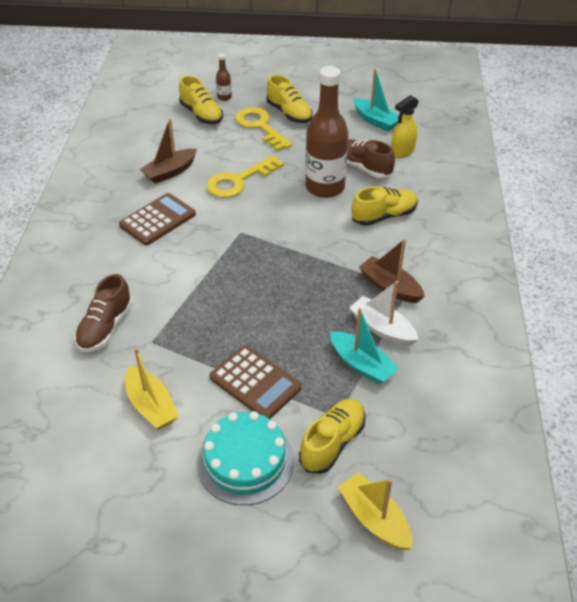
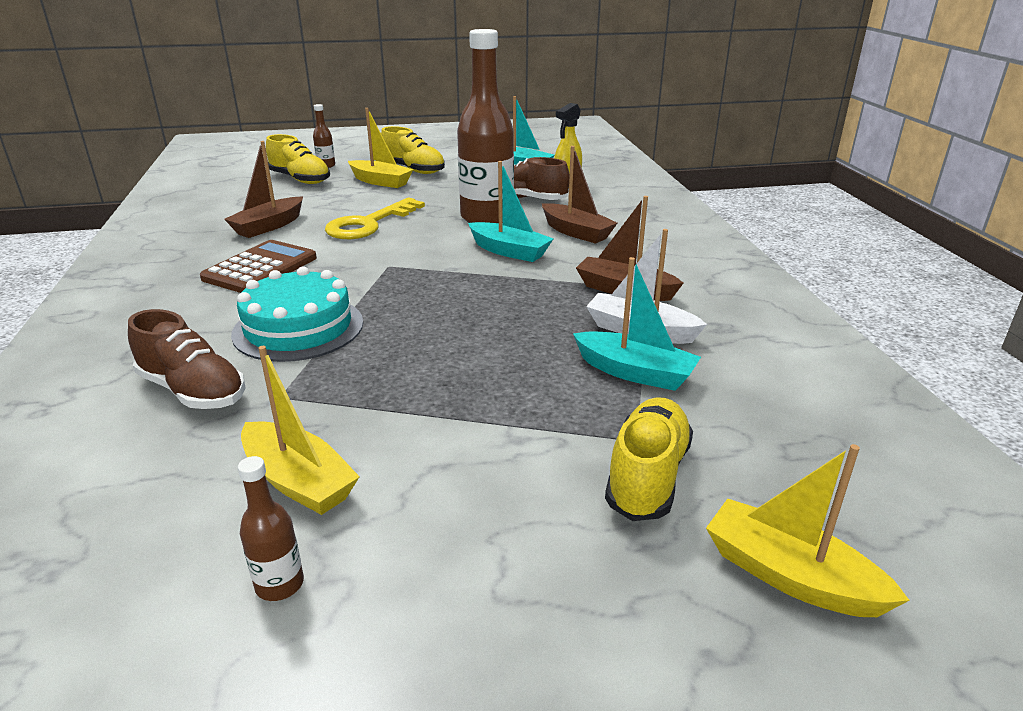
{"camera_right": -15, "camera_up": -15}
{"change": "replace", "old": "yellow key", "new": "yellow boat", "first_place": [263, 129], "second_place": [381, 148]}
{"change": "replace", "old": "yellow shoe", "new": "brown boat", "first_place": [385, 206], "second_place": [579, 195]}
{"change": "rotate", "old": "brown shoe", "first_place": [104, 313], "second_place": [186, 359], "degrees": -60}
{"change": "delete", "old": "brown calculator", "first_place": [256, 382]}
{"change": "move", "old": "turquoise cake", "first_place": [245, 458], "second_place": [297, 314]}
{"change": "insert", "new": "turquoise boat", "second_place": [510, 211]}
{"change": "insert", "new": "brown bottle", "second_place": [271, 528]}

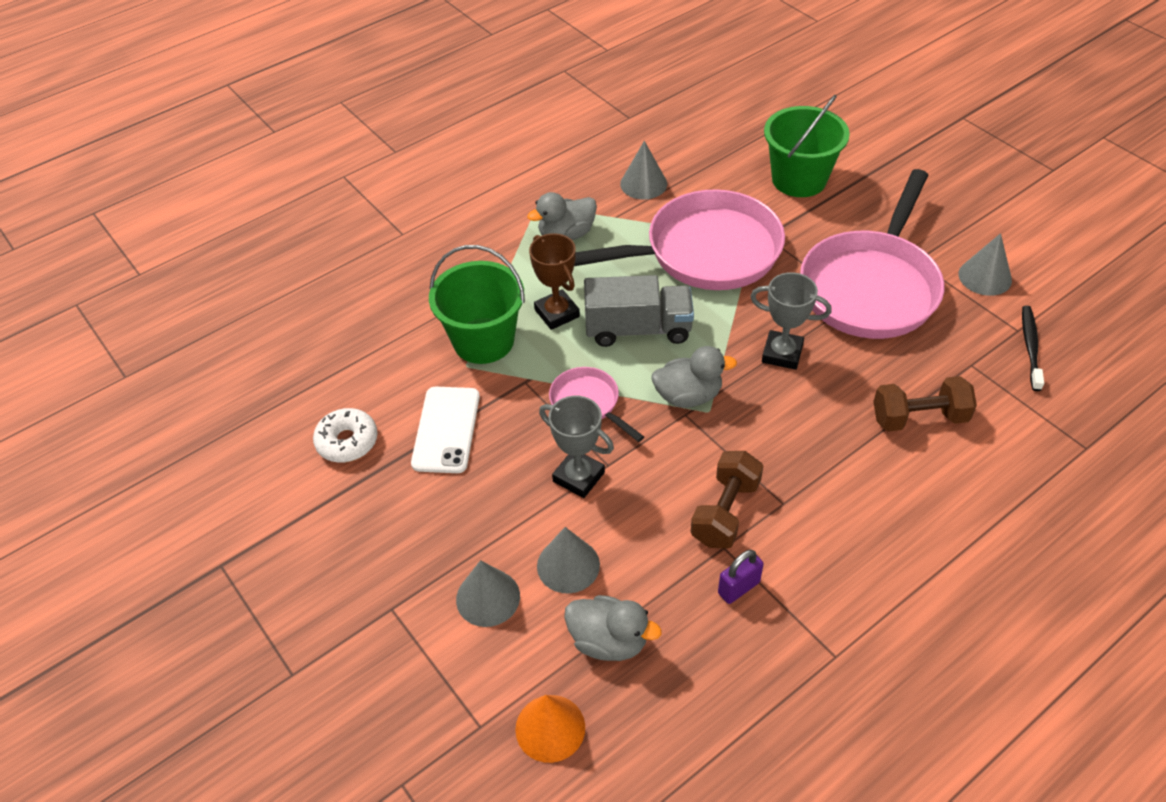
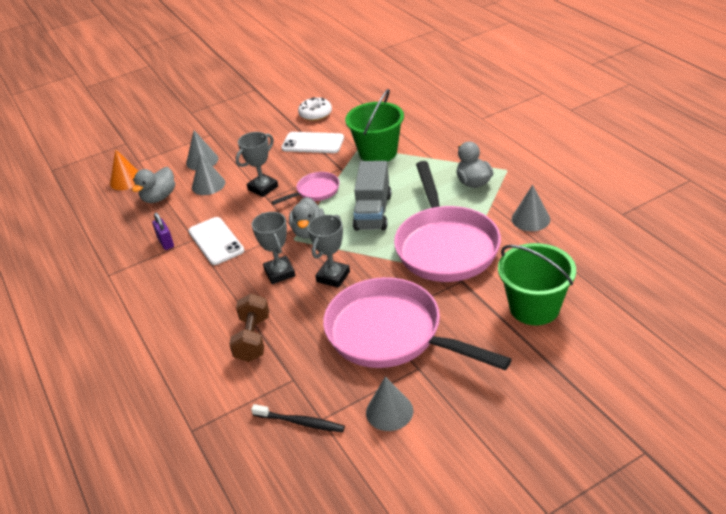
{"camera_right": 100, "camera_up": -10}
{"change": "delete", "old": "brown trophy", "first_place": [554, 281]}
{"change": "replace", "old": "brown dumbbell", "new": "white phone", "first_place": [727, 500], "second_place": [216, 241]}
{"change": "insert", "new": "grey trophy", "second_place": [273, 248]}

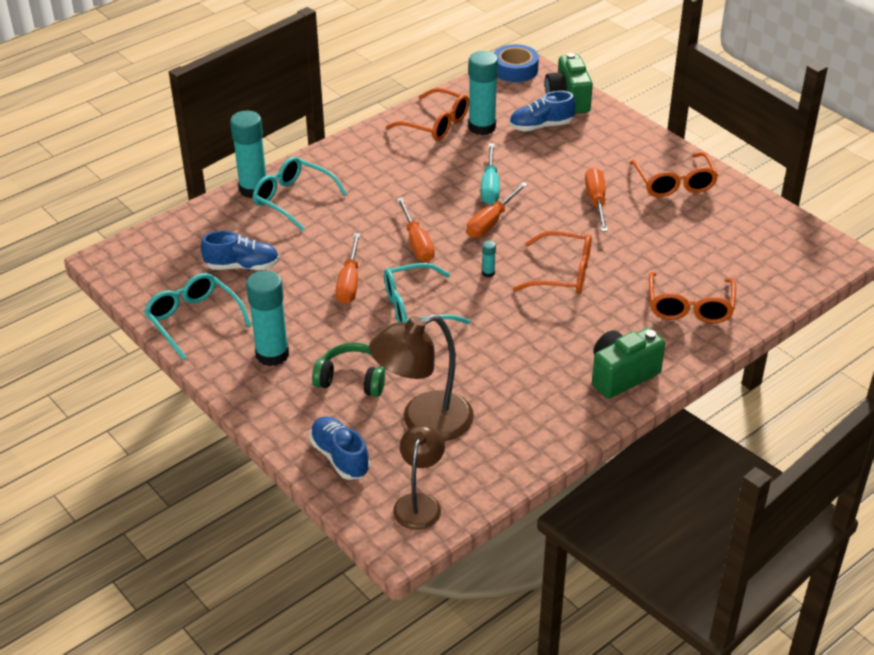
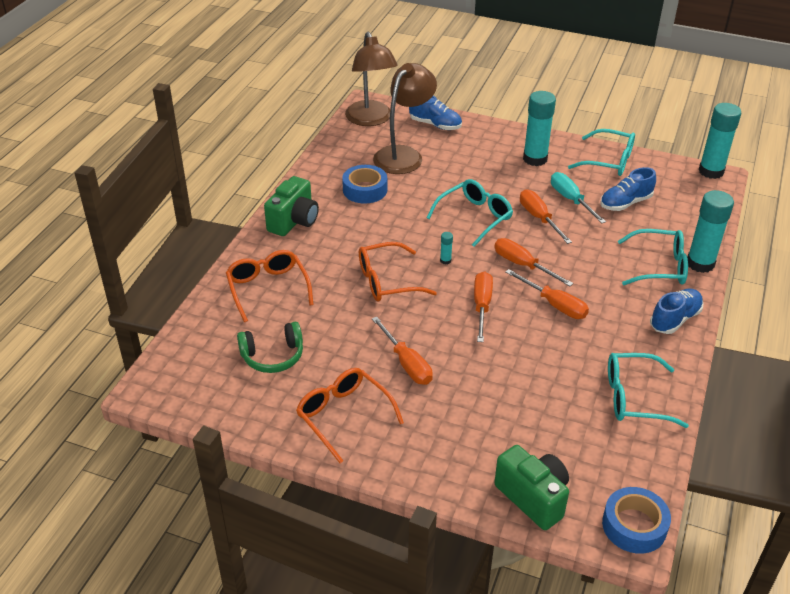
{"camera_right": 150, "camera_up": 0}
{"change": "move", "old": "turquoise glue stick", "first_place": [483, 93], "second_place": [719, 141]}
{"change": "recolor", "old": "orange glasses", "new": "turquoise glasses", "first_place": [427, 114], "second_place": [648, 390]}
{"change": "move", "old": "blue shoe", "first_place": [542, 111], "second_place": [677, 311]}
{"change": "move", "old": "turquoise screwdriver", "first_place": [490, 173], "second_place": [578, 197]}
{"change": "move", "old": "green headphones", "first_place": [348, 369], "second_place": [270, 347]}
{"change": "resize", "old": "brown lamp", "first_place": [419, 477], "second_place": [371, 79], "factor": 1.57}
{"change": "insert", "new": "blue tape", "second_place": [364, 184]}
{"change": "insert", "new": "orange screwdriver", "second_place": [547, 294]}

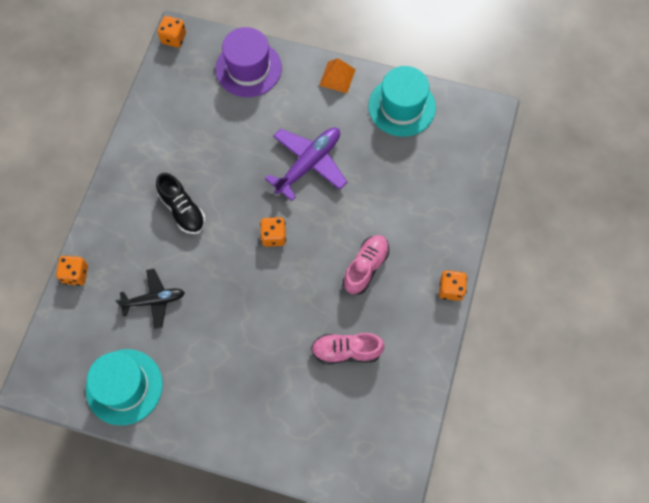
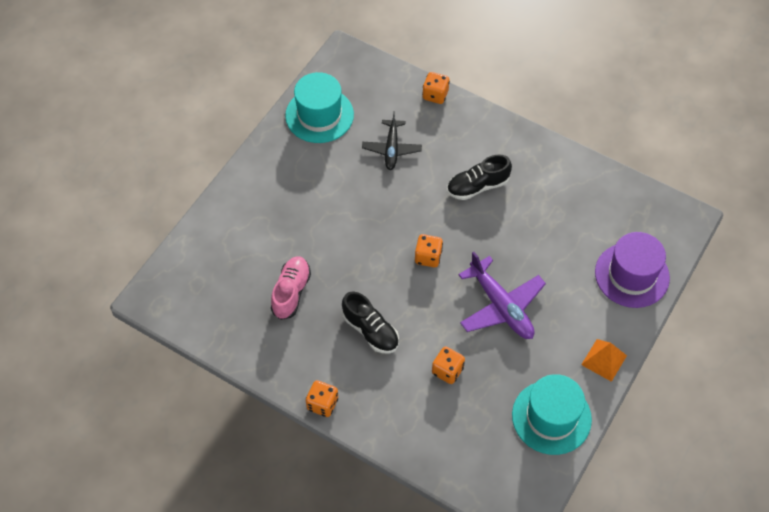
{"camera_right": 105, "camera_up": -10}
{"change": "move", "old": "orange dice", "first_place": [172, 32], "second_place": [448, 365]}
{"change": "recolor", "old": "pink shoe", "new": "black shoe", "first_place": [366, 265], "second_place": [370, 322]}

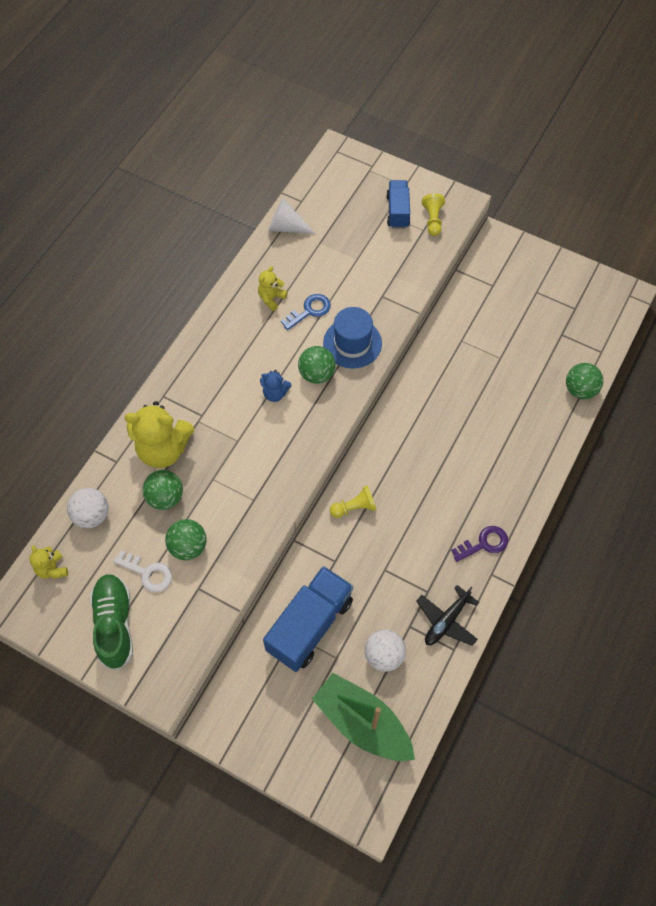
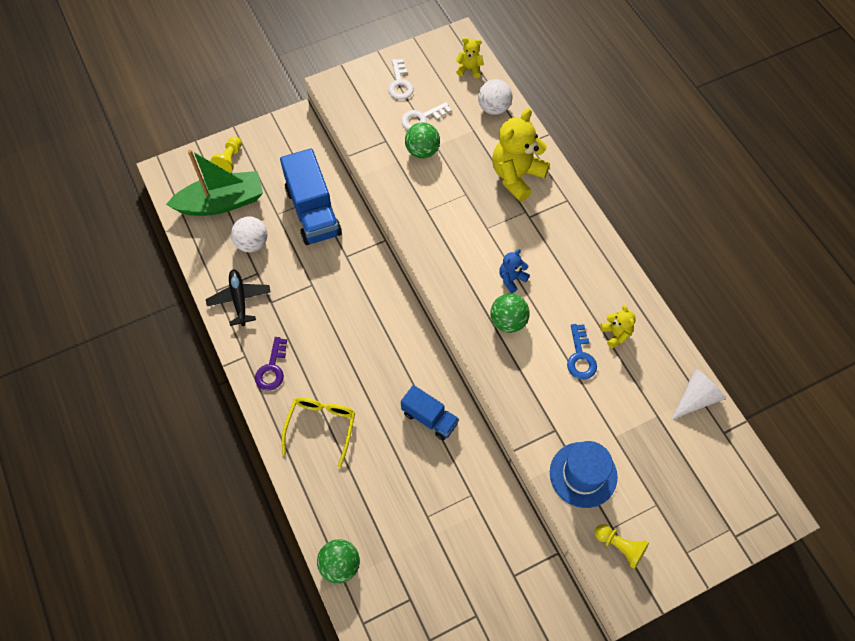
{"camera_right": 125, "camera_up": 0}
{"change": "move", "old": "blue truck", "first_place": [398, 204], "second_place": [430, 413]}
{"change": "move", "old": "blue hat", "first_place": [352, 338], "second_place": [584, 474]}
{"change": "delete", "old": "green ball", "first_place": [163, 490]}
{"change": "move", "old": "yellow pawn", "first_place": [353, 501], "second_place": [226, 154]}
{"change": "replace", "old": "green shoe", "new": "white key", "first_place": [111, 622], "second_place": [401, 79]}
{"change": "insert", "new": "yellow glasses", "second_place": [318, 432]}

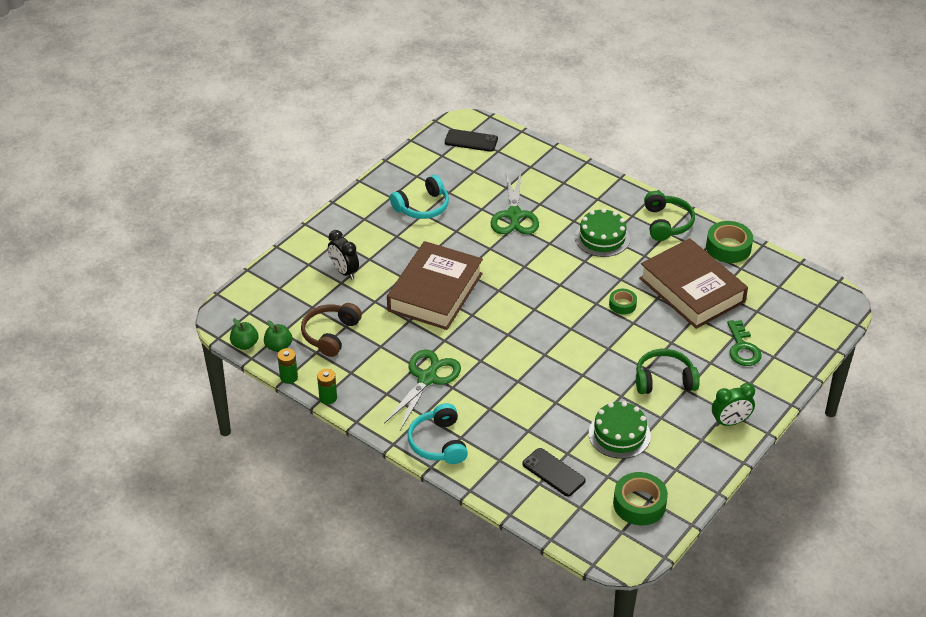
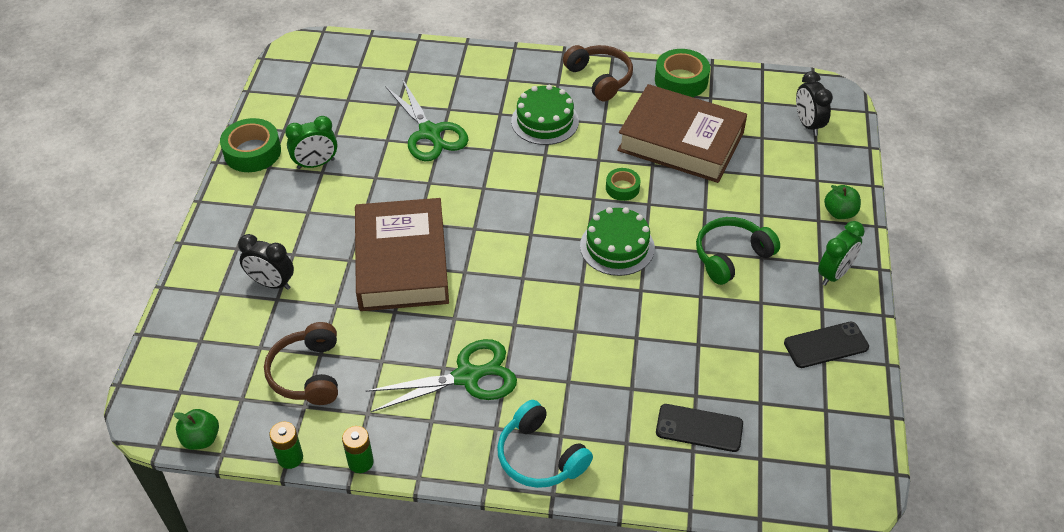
{"camera_right": -30, "camera_up": 5}
{"change": "move", "old": "black phone", "first_place": [471, 140], "second_place": [826, 345]}
{"change": "replace", "old": "turquoise headphones", "new": "green clock", "first_place": [419, 197], "second_place": [311, 142]}
{"change": "recolor", "old": "green headphones", "new": "brown headphones", "first_place": [669, 216], "second_place": [598, 73]}
{"change": "move", "old": "green apple", "first_place": [278, 336], "second_place": [842, 202]}
{"change": "delete", "old": "green key", "first_place": [744, 343]}
{"change": "rotate", "old": "green scissors", "first_place": [422, 390], "second_place": [441, 375], "degrees": 75}
{"change": "move", "old": "green cake", "first_place": [620, 430], "second_place": [617, 241]}
{"change": "move", "old": "green tape", "first_place": [640, 498], "second_place": [250, 145]}
{"change": "insert", "new": "black clock", "second_place": [814, 103]}

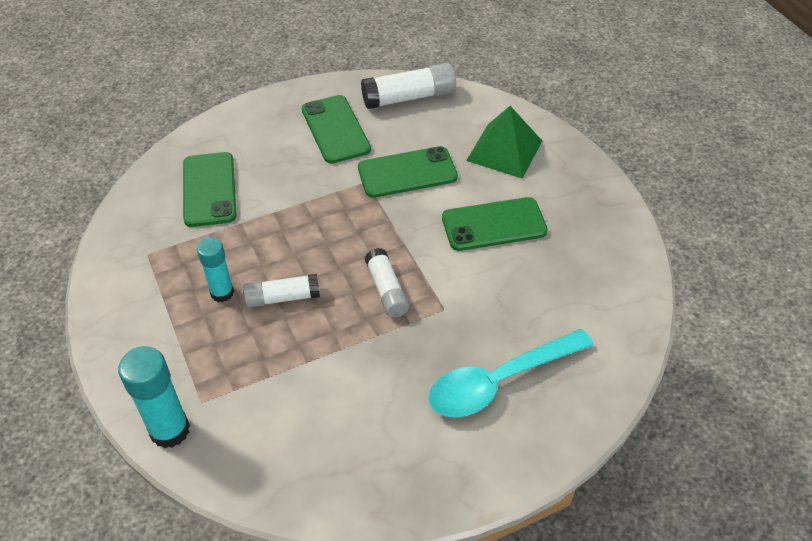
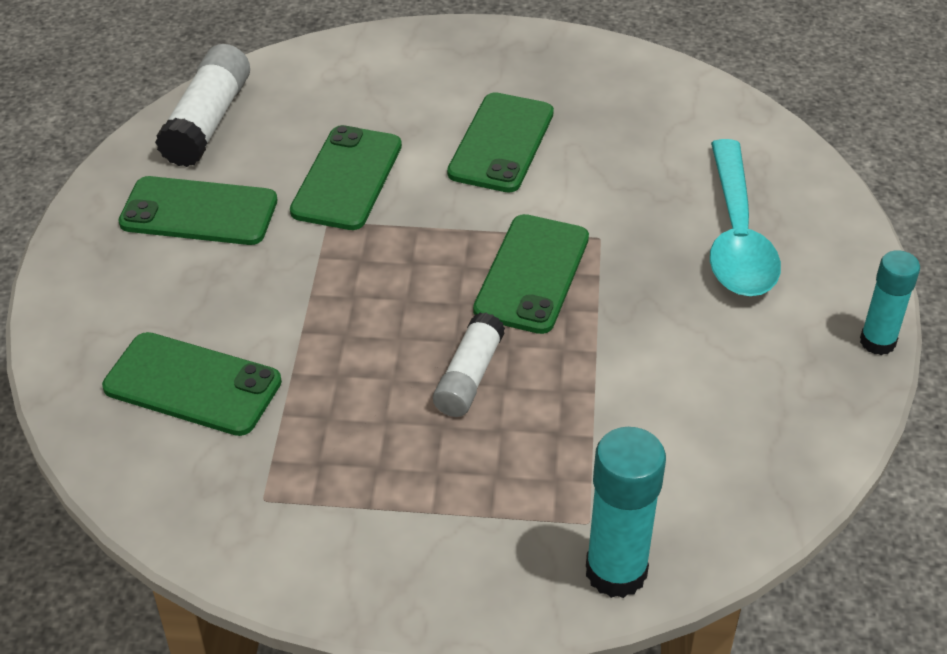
{"camera_right": -60, "camera_up": -5}
{"change": "delete", "old": "green pyramid", "first_place": [504, 142]}
{"change": "move", "old": "turquoise glue stick", "first_place": [215, 269], "second_place": [890, 302]}
{"change": "replace", "old": "white glue stick", "new": "green phone", "first_place": [387, 282], "second_place": [531, 274]}

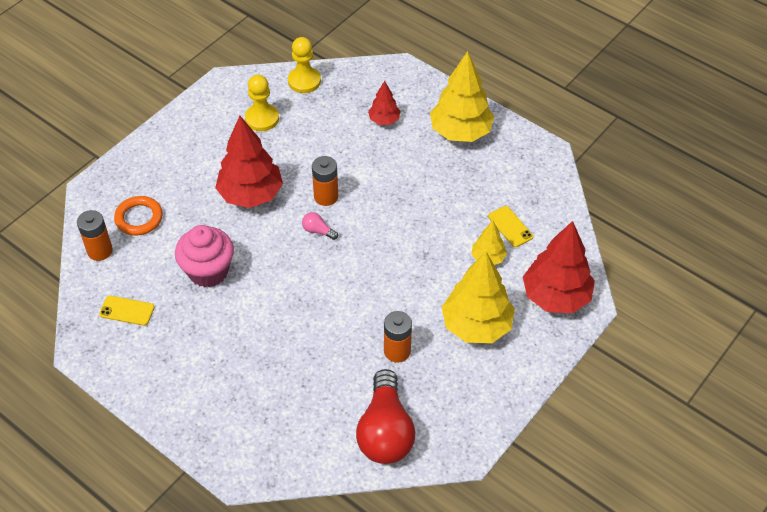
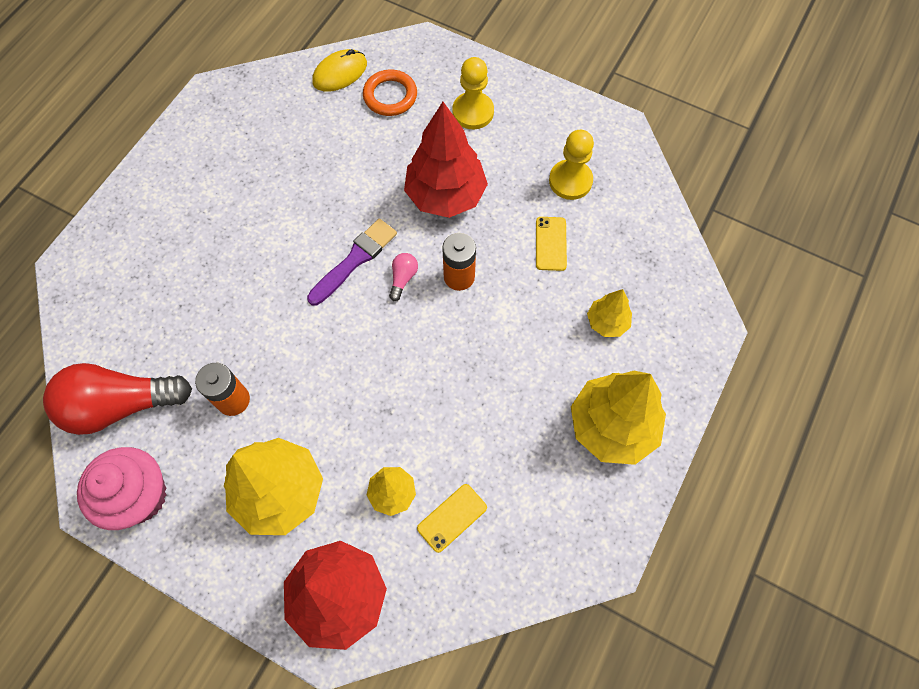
{"camera_right": 80, "camera_up": 15}
{"change": "move", "old": "yellow pawn", "first_place": [304, 65], "second_place": [473, 93]}
{"change": "recolor", "old": "red tree", "new": "yellow tree", "first_place": [384, 102], "second_place": [609, 313]}
{"change": "replace", "old": "orange battery", "new": "yellow mouse", "first_place": [95, 235], "second_place": [339, 70]}
{"change": "move", "old": "pink cupcake", "first_place": [204, 256], "second_place": [122, 488]}
{"change": "move", "old": "yellow phone", "first_place": [127, 311], "second_place": [551, 244]}
{"change": "insert", "new": "purple brush", "second_place": [352, 262]}

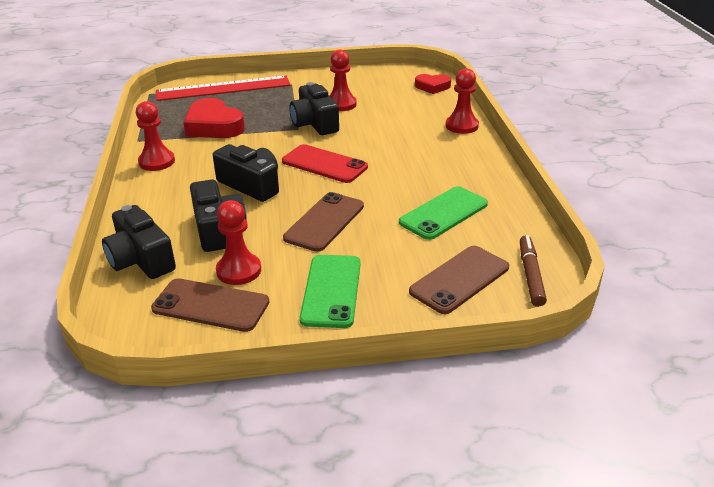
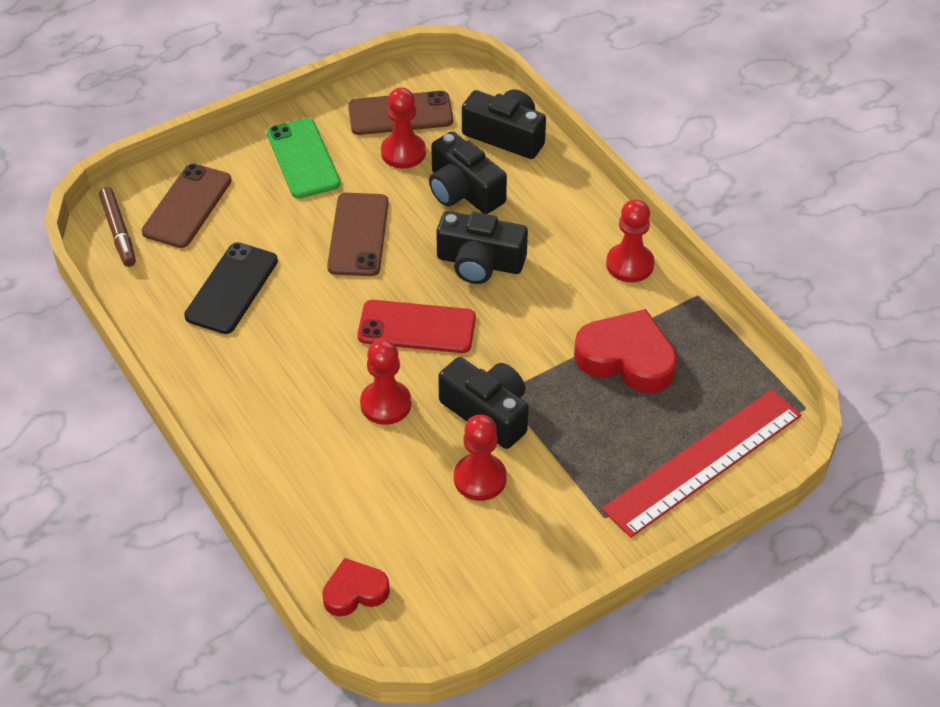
{"camera_right": 155, "camera_up": 15}
{"change": "move", "old": "red pawn", "first_place": [462, 101], "second_place": [385, 382]}
{"change": "recolor", "old": "green phone", "new": "black phone", "first_place": [443, 213], "second_place": [231, 288]}

